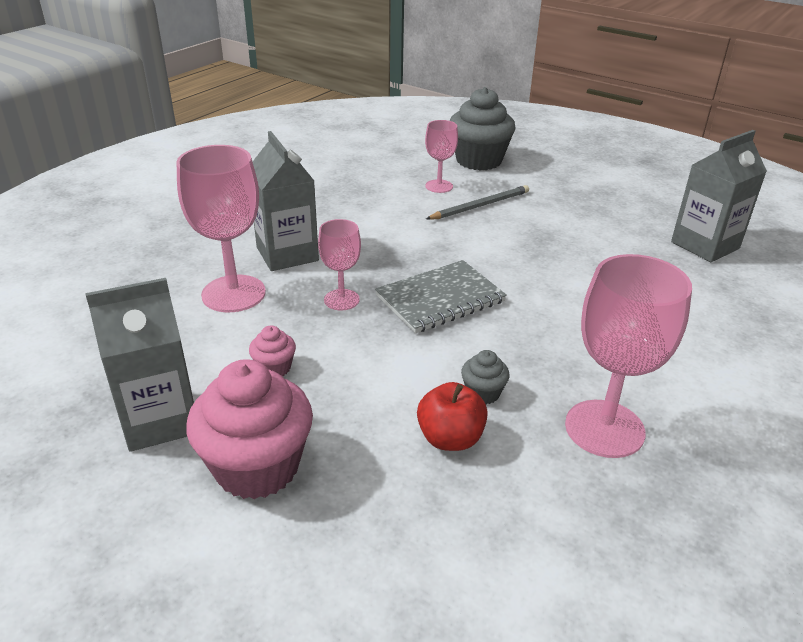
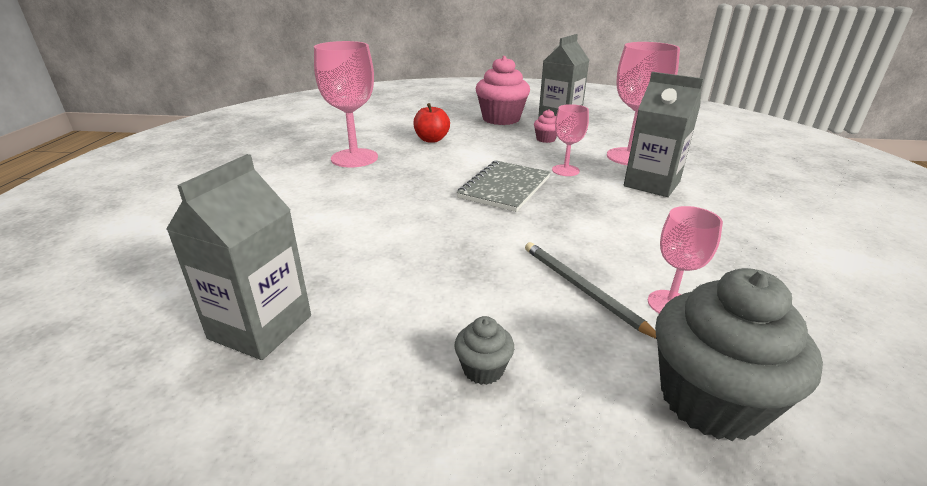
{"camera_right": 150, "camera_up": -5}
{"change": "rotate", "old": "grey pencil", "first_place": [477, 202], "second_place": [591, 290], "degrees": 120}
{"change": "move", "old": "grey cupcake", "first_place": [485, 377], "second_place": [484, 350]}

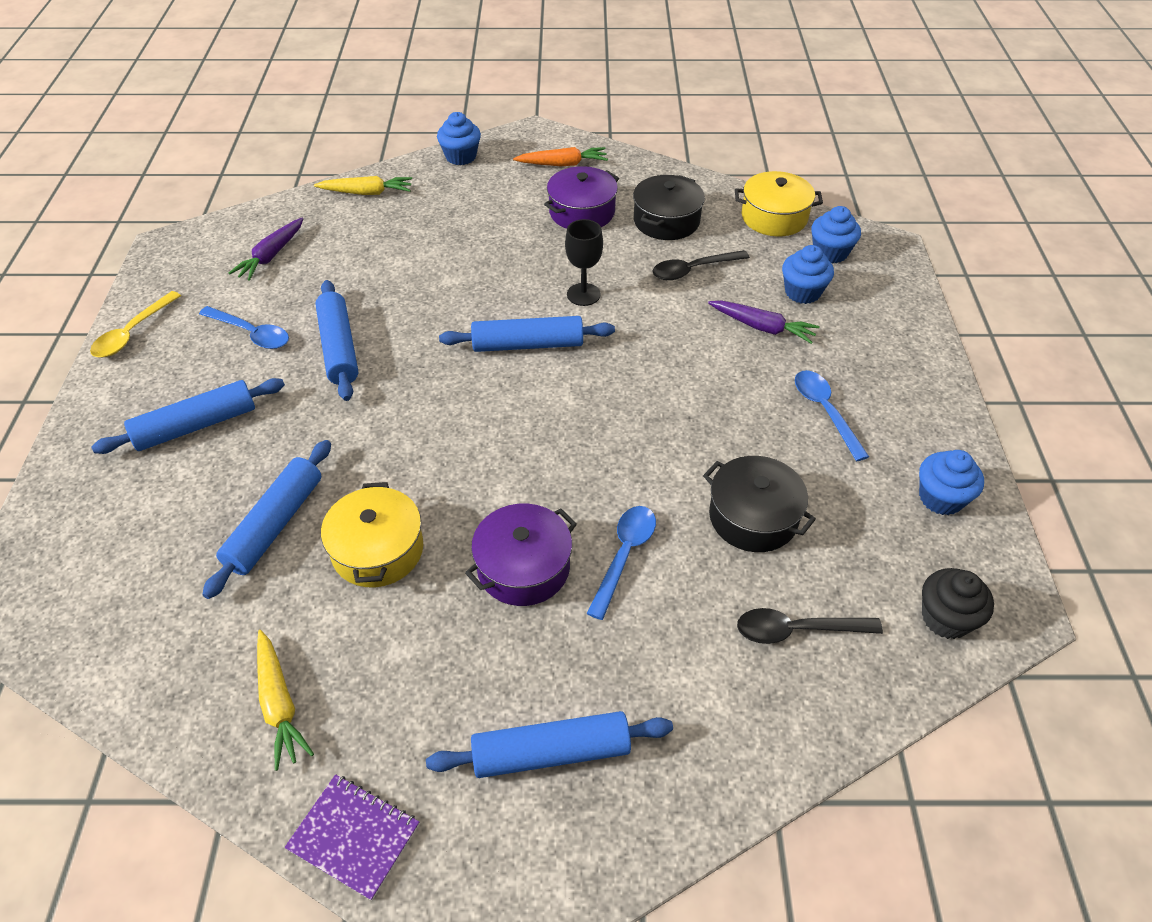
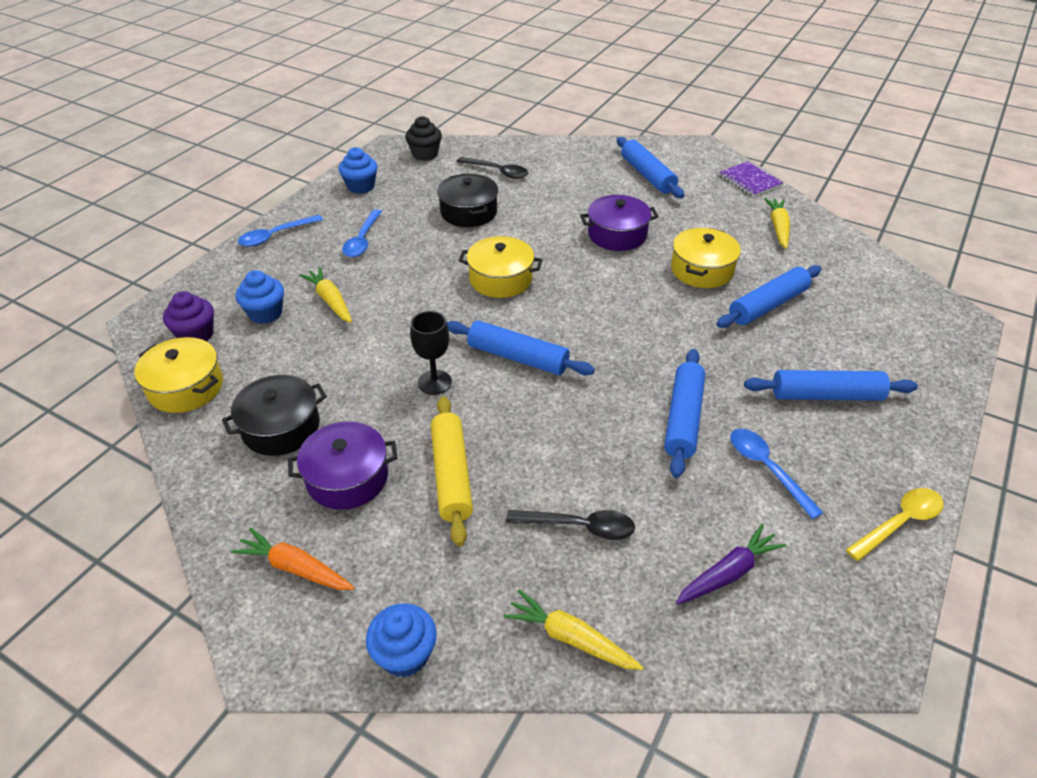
{"camera_right": -150, "camera_up": -5}
{"change": "recolor", "old": "blue cupcake", "new": "purple cupcake", "first_place": [836, 234], "second_place": [188, 316]}
{"change": "move", "old": "black spoon", "first_place": [701, 265], "second_place": [570, 525]}
{"change": "recolor", "old": "purple carrot", "new": "yellow carrot", "first_place": [764, 322], "second_place": [325, 295]}
{"change": "move", "old": "blue spoon", "first_place": [621, 563], "second_place": [280, 231]}
{"change": "rotate", "old": "blue rolling pin", "first_place": [549, 744], "second_place": [650, 167], "degrees": 45}
{"change": "insert", "new": "yellow pot", "second_place": [501, 267]}
{"change": "insert", "new": "yellow rolling pin", "second_place": [452, 471]}

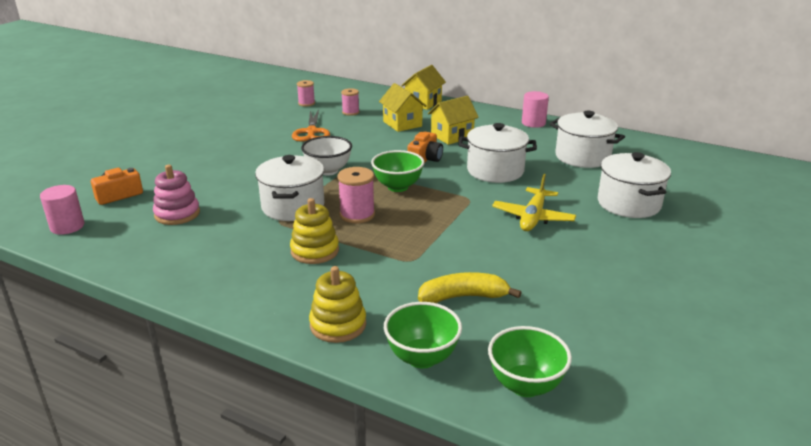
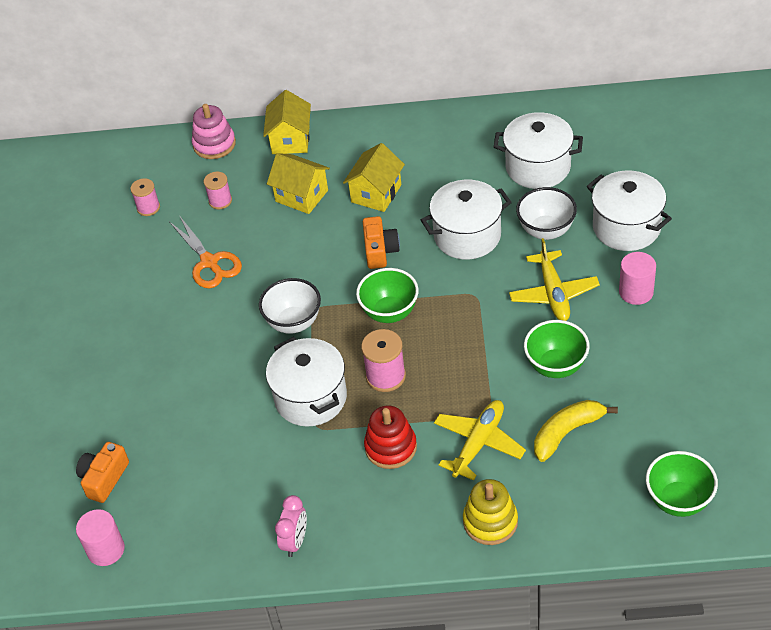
{"camera_right": -25, "camera_up": 20}
{"change": "move", "old": "pink cylinder", "first_place": [535, 109], "second_place": [637, 278]}
{"change": "move", "old": "pink stacking toy", "first_place": [176, 195], "second_place": [214, 131]}
{"change": "recolor", "old": "yellow stacking toy", "new": "red stacking toy", "first_place": [314, 231], "second_place": [390, 437]}
{"change": "move", "old": "green bowl", "first_place": [423, 335], "second_place": [557, 349]}
{"change": "insert", "new": "white bowl", "second_place": [546, 213]}
{"change": "insert", "new": "yellow plane", "second_place": [480, 440]}
{"change": "insert", "new": "pink clock", "second_place": [291, 526]}

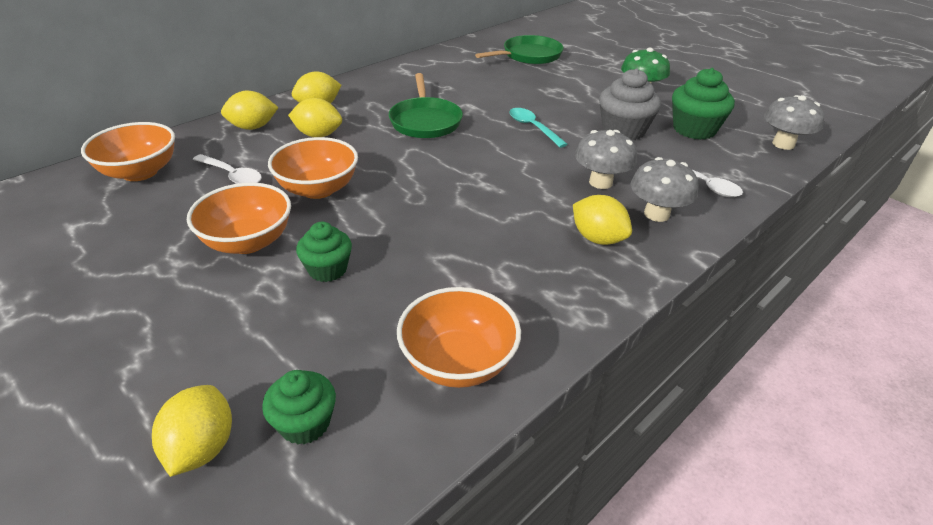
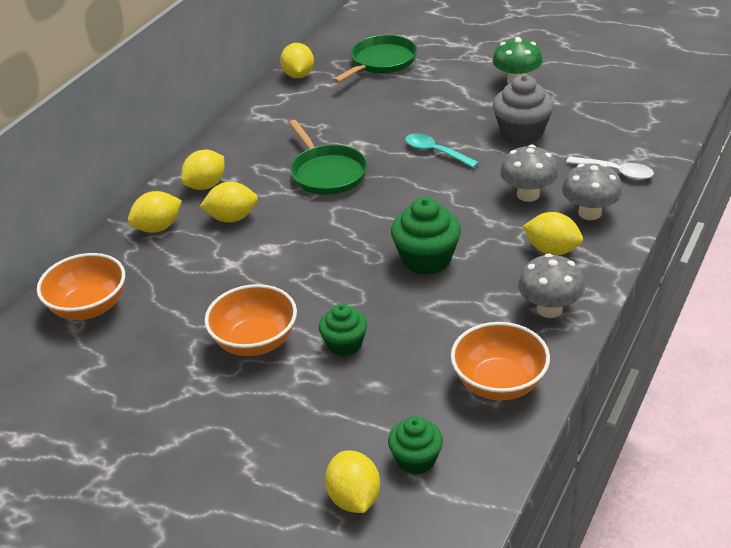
{"camera_right": -15, "camera_up": 0}
{"change": "move", "old": "green cupcake", "first_place": [703, 104], "second_place": [426, 236]}
{"change": "move", "old": "grey mushroom", "first_place": [794, 122], "second_place": [551, 285]}
{"change": "delete", "old": "orange bowl", "first_place": [313, 168]}
{"change": "delete", "old": "white spoon", "first_place": [227, 169]}
{"change": "insert", "new": "yellow lemon", "second_place": [297, 60]}

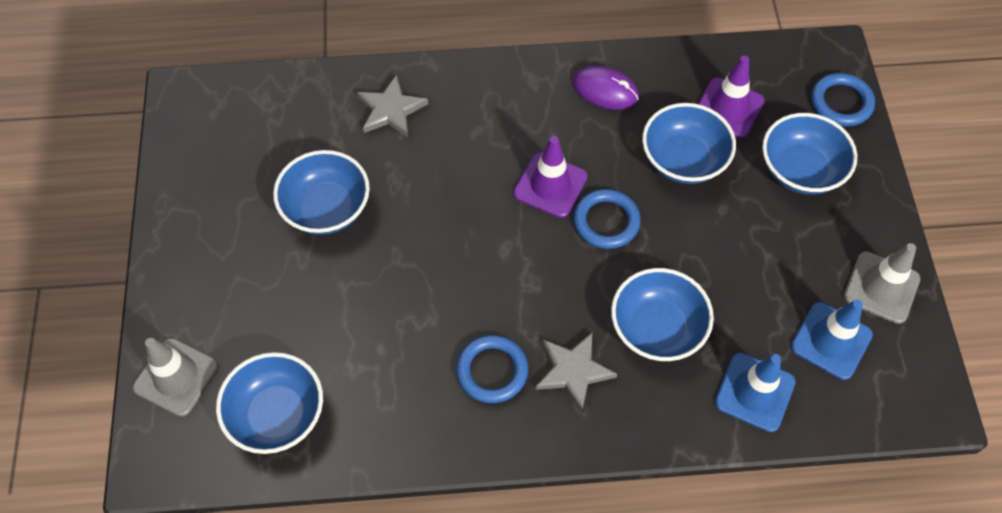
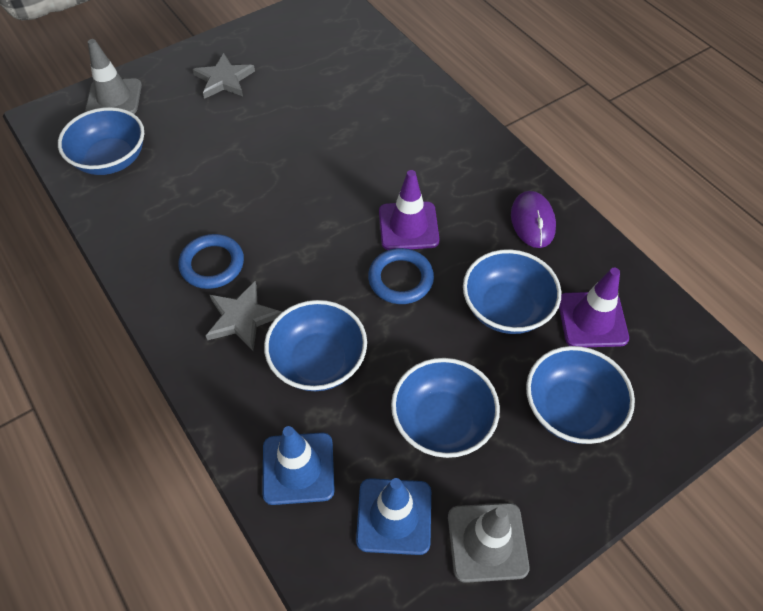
{"camera_right": 60, "camera_up": -5}
{"change": "delete", "old": "blue ring", "first_place": [843, 100]}
{"change": "move", "old": "grey star", "first_place": [392, 106], "second_place": [223, 76]}
{"change": "move", "old": "blue bowl", "first_place": [321, 192], "second_place": [445, 408]}

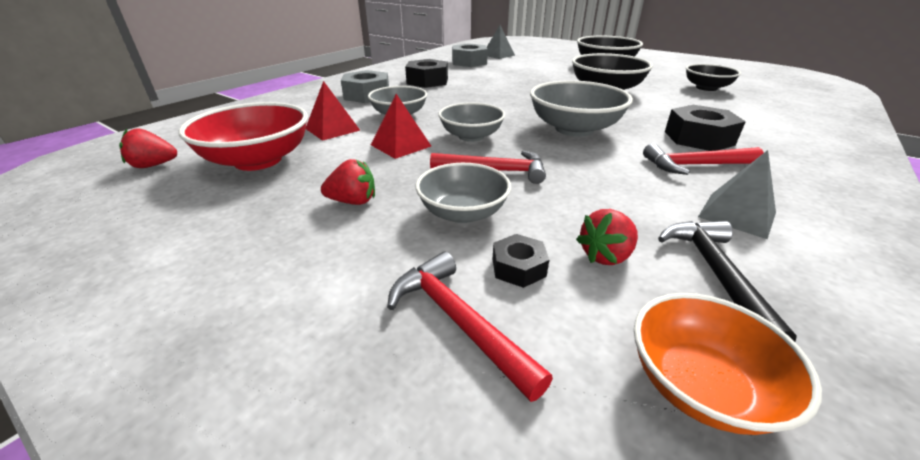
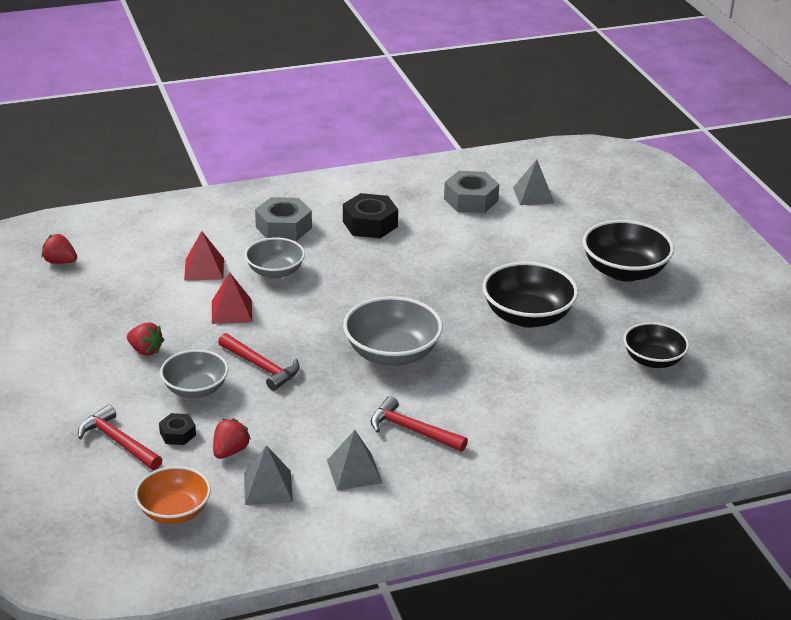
{"camera_right": 35, "camera_up": 0}
{"change": "delete", "old": "red bowl", "first_place": [243, 136]}
{"change": "delete", "old": "grey bowl", "first_place": [471, 122]}
{"change": "delete", "old": "black nut", "first_place": [705, 128]}
{"change": "rotate", "old": "red strawberry", "first_place": [607, 237], "second_place": [232, 439], "degrees": 120}
{"change": "replace", "old": "black hammer", "new": "grey pyramid", "first_place": [727, 281], "second_place": [268, 475]}
{"change": "rotate", "old": "red hammer", "first_place": [470, 327], "second_place": [120, 437], "degrees": -45}

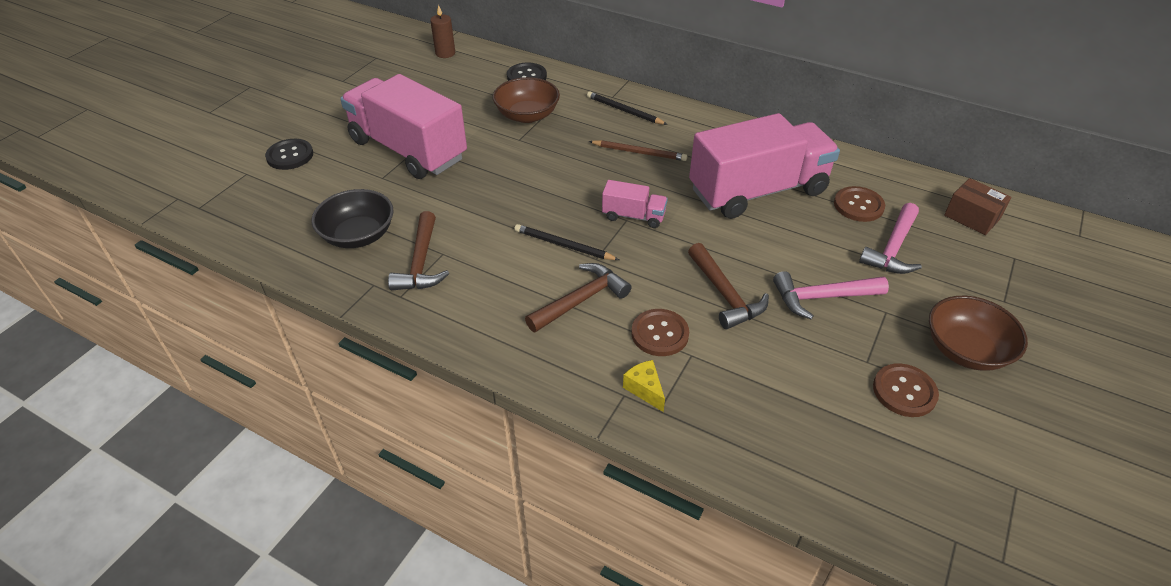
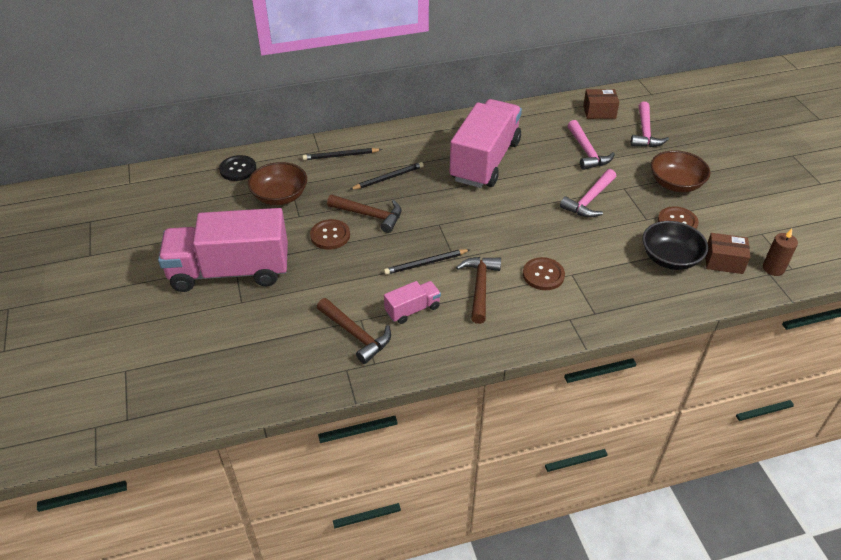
{"camera_right": -45, "camera_up": 0}
{"change": "move", "old": "brown candle", "first_place": [442, 31], "second_place": [780, 252]}
{"change": "delete", "old": "black button", "first_place": [289, 154]}
{"change": "recolor", "old": "brown pencil", "new": "black pencil", "first_place": [638, 150], "second_place": [386, 176]}
{"change": "move", "old": "pink truck", "first_place": [635, 204], "second_place": [412, 302]}
{"change": "move", "old": "brown button", "first_place": [859, 204], "second_place": [330, 234]}
{"change": "move", "old": "black bowl", "first_place": [352, 218], "second_place": [675, 245]}
{"change": "move", "old": "brown hammer", "first_place": [728, 286], "second_place": [364, 214]}
{"change": "delete", "old": "yellow cheese", "first_place": [644, 386]}
{"change": "insert", "new": "pink hammer", "second_place": [649, 124]}
{"change": "insert", "new": "brown box", "second_place": [727, 253]}

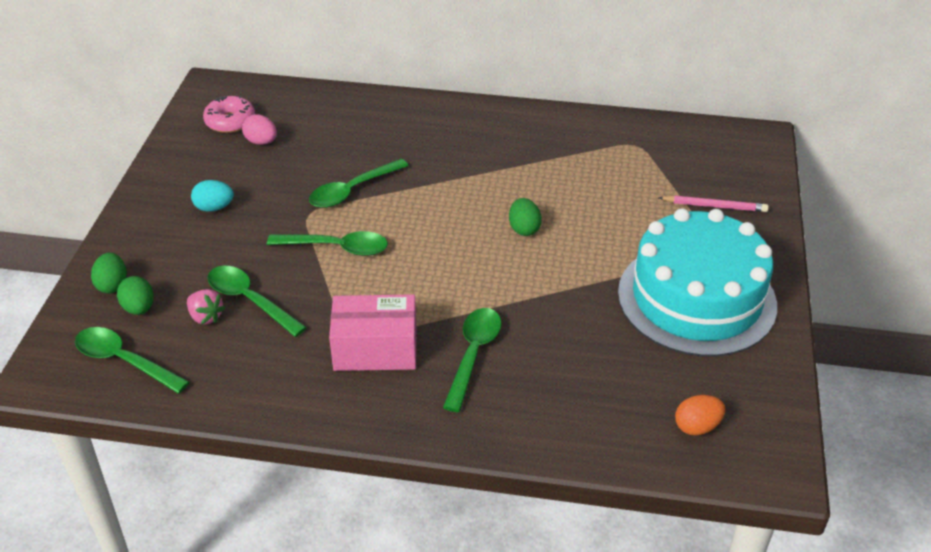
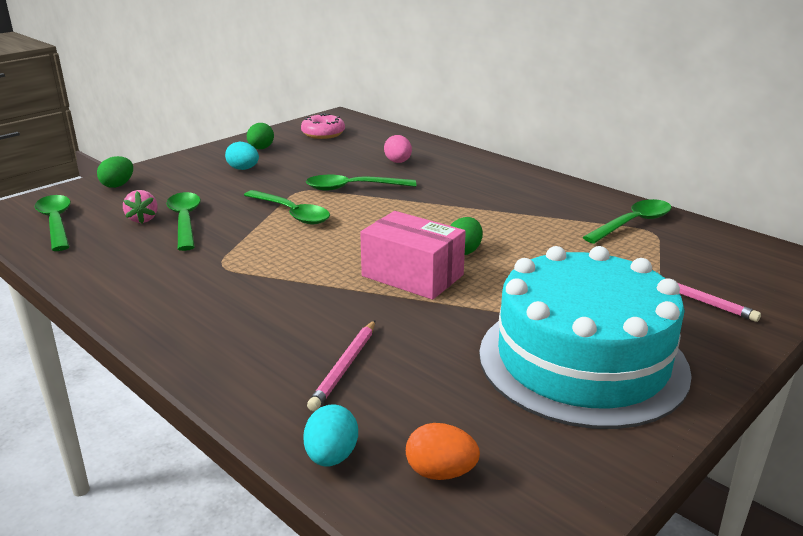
{"camera_right": 35, "camera_up": -15}
{"change": "move", "old": "pink egg", "first_place": [259, 129], "second_place": [398, 149]}
{"change": "move", "old": "green egg", "first_place": [135, 295], "second_place": [260, 136]}
{"change": "move", "old": "pink box", "first_place": [373, 332], "second_place": [413, 255]}
{"change": "move", "old": "green spoon", "first_place": [472, 360], "second_place": [627, 221]}
{"change": "insert", "new": "pink pencil", "second_place": [341, 365]}
{"change": "insert", "new": "turquoise egg", "second_place": [330, 435]}

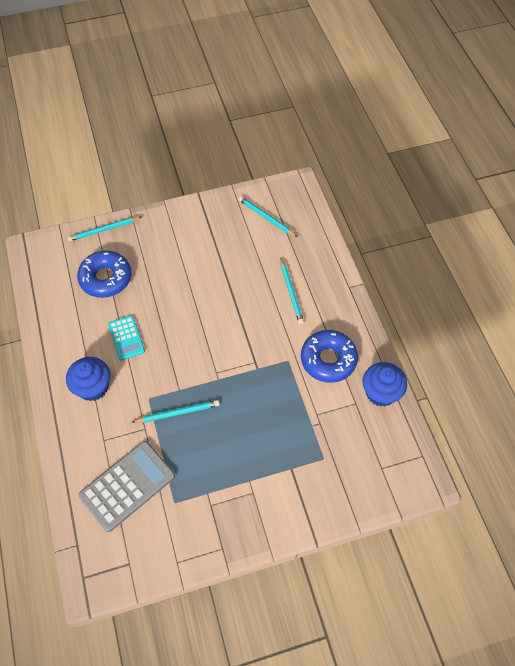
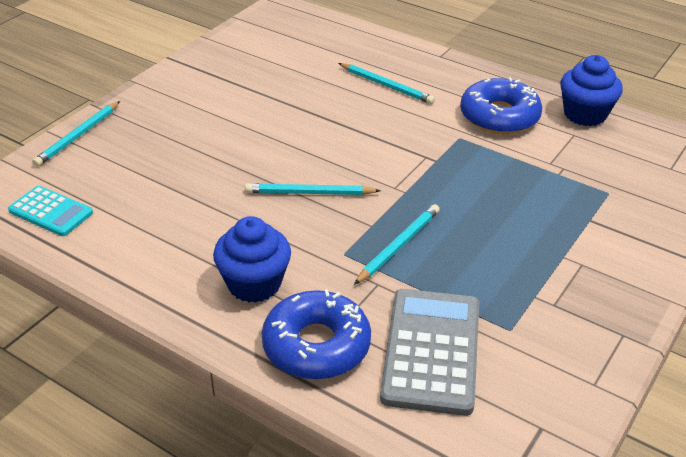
{"camera_right": -40, "camera_up": -20}
{"change": "move", "old": "turquoise pencil", "first_place": [267, 216], "second_place": [313, 189]}
{"change": "move", "old": "blue donut", "first_place": [104, 274], "second_place": [316, 334]}
{"change": "move", "old": "turquoise calculator", "first_place": [126, 338], "second_place": [50, 211]}

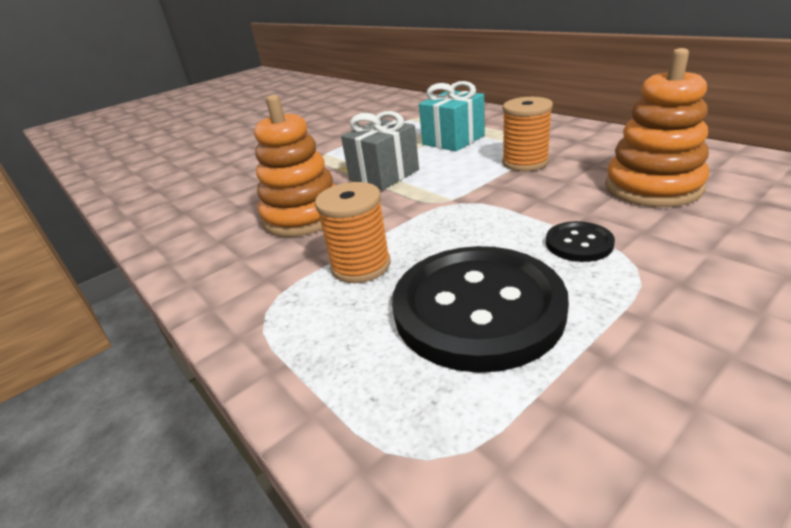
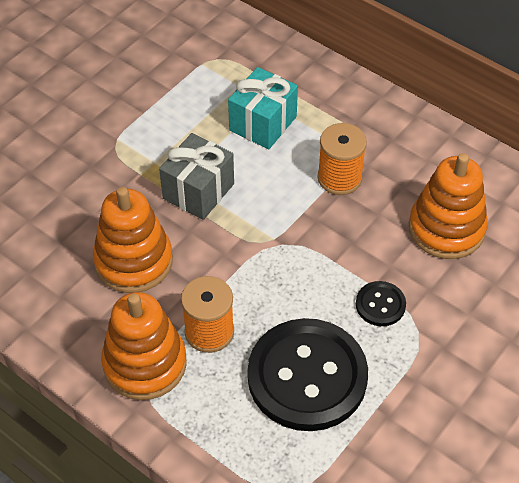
{"camera_right": -15, "camera_up": 20}
{"change": "insert", "new": "orange stacking toy", "second_place": [144, 346]}

